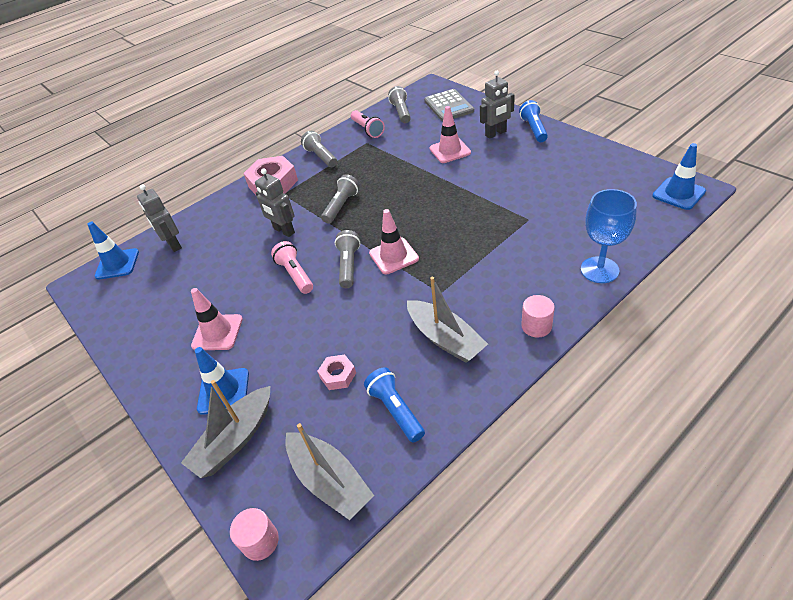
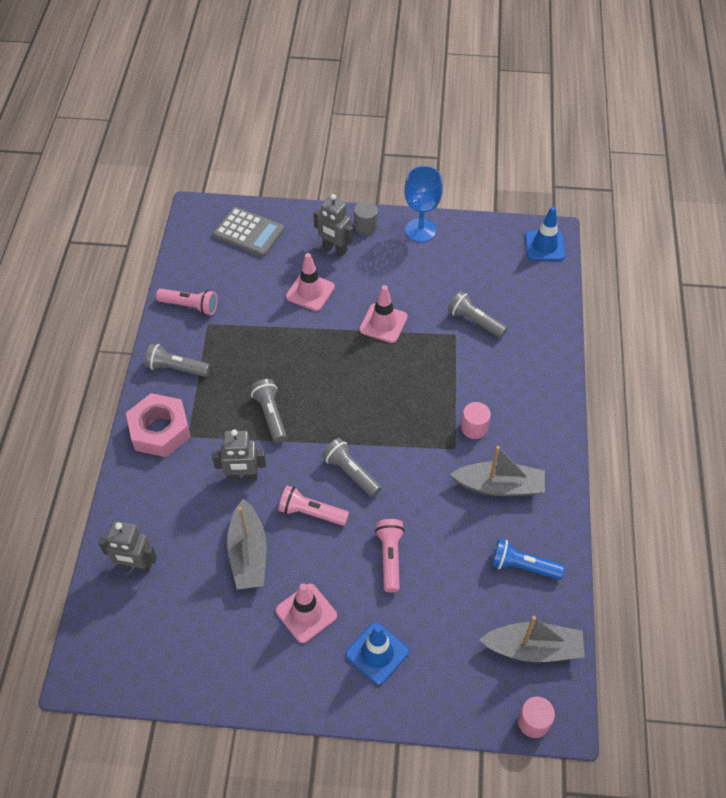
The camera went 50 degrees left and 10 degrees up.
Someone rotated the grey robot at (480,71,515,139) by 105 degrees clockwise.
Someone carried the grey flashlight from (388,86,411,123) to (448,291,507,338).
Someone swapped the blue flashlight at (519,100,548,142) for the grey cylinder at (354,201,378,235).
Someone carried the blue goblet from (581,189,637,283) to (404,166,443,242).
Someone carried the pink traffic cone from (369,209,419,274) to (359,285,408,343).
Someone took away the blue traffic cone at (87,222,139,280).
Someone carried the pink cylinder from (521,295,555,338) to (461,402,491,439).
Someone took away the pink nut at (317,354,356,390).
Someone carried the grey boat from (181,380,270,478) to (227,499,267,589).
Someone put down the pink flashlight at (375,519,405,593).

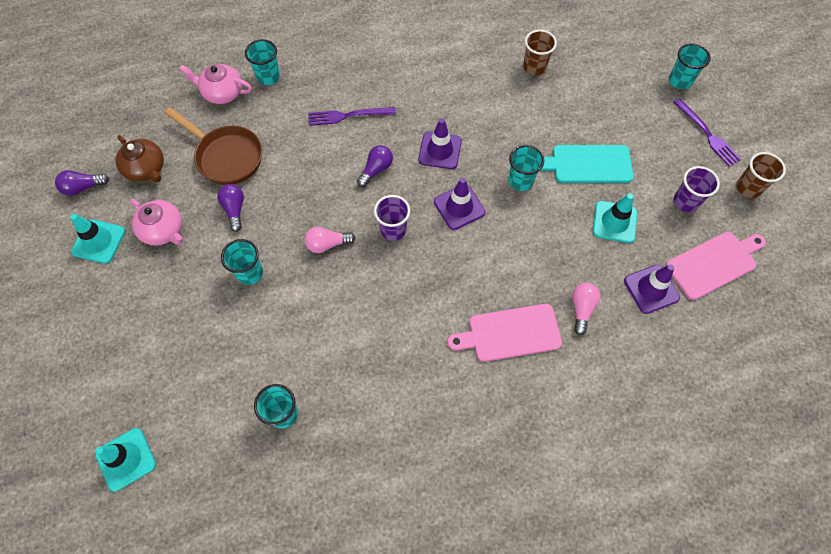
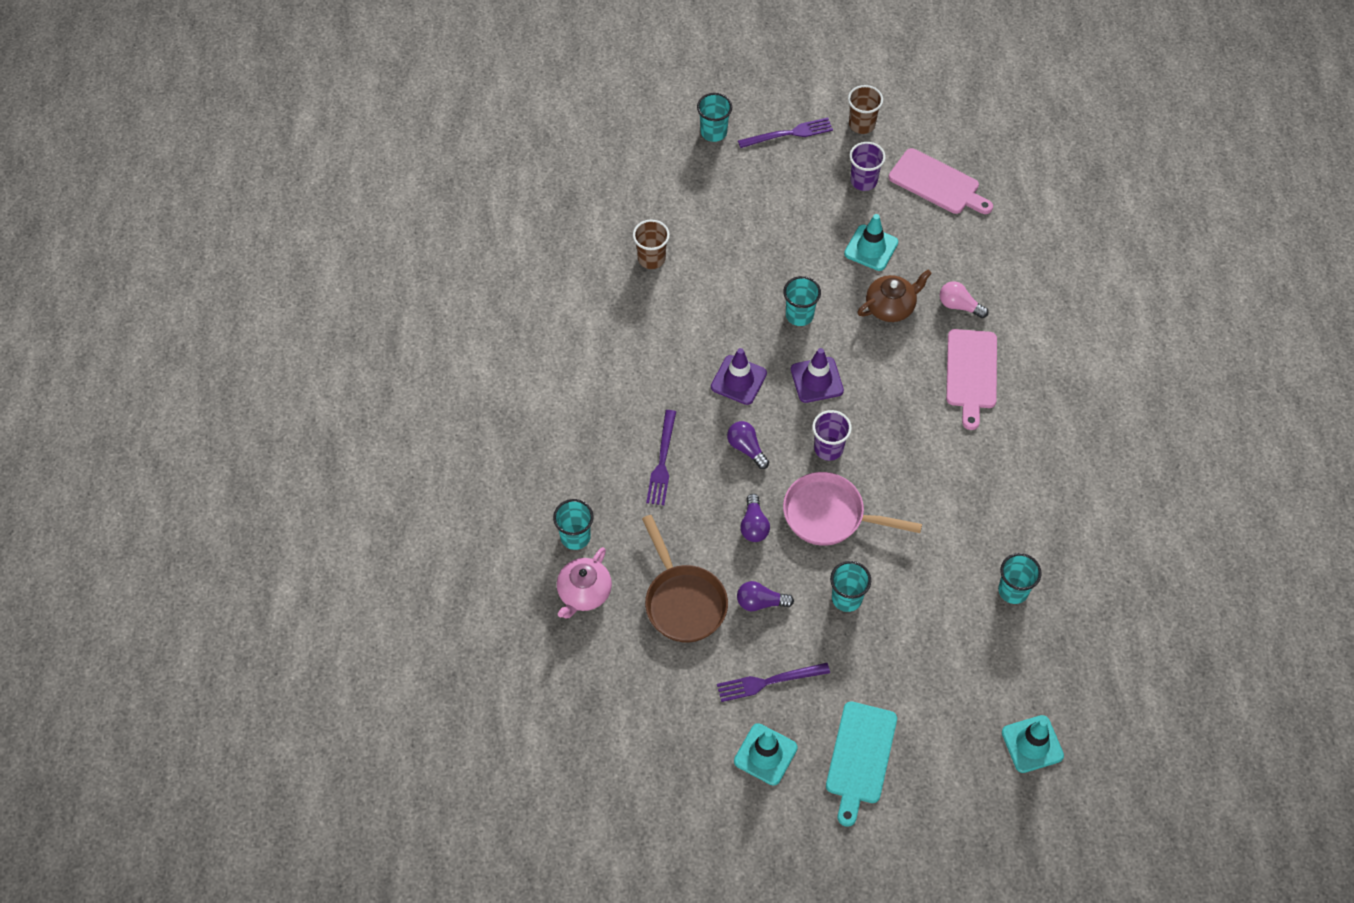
The camera went 75 degrees left and 5 degrees down.
Someone rotated the brown pan at (164,107,262,185) by 105 degrees clockwise.
Someone carried the brown teapot from (116,135,164,183) to (857,269,932,322).
Someone carried the turquoise cutting board from (540,145,633,183) to (826,702,897,827).
Someone carried the purple light bulb from (55,170,109,196) to (740,494,770,542).
Someone swapped the pink teapot at (130,199,183,246) for the purple fork at (717,663,830,702).
Someone swapped the pink light bulb at (305,227,356,253) for the pink pan at (783,472,922,546).
Someone rotated the pink cutting board at (666,232,766,300) by 135 degrees clockwise.
Someone took away the purple traffic cone at (624,264,680,314).

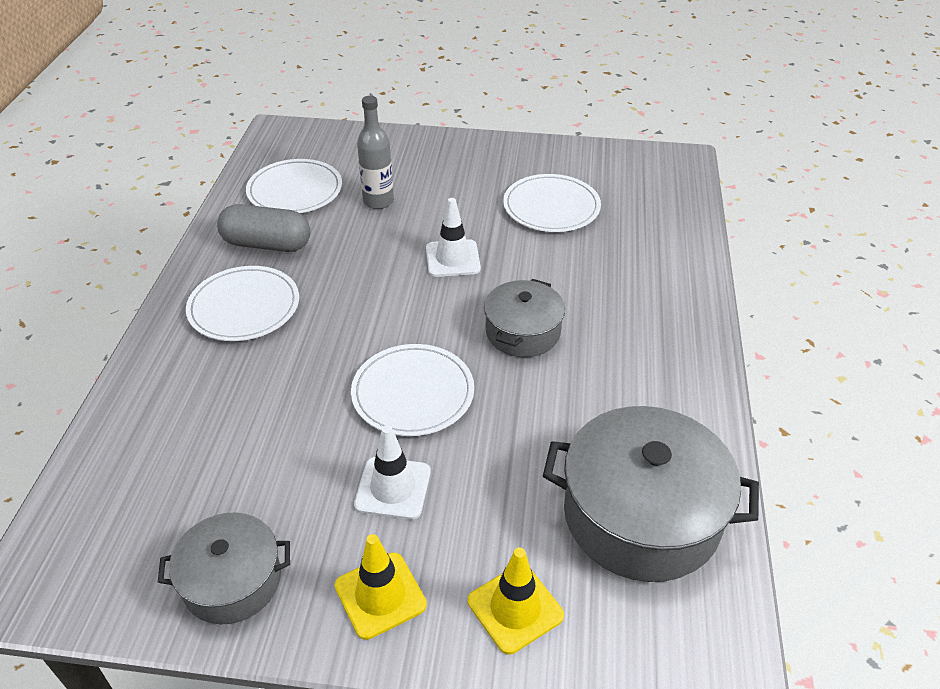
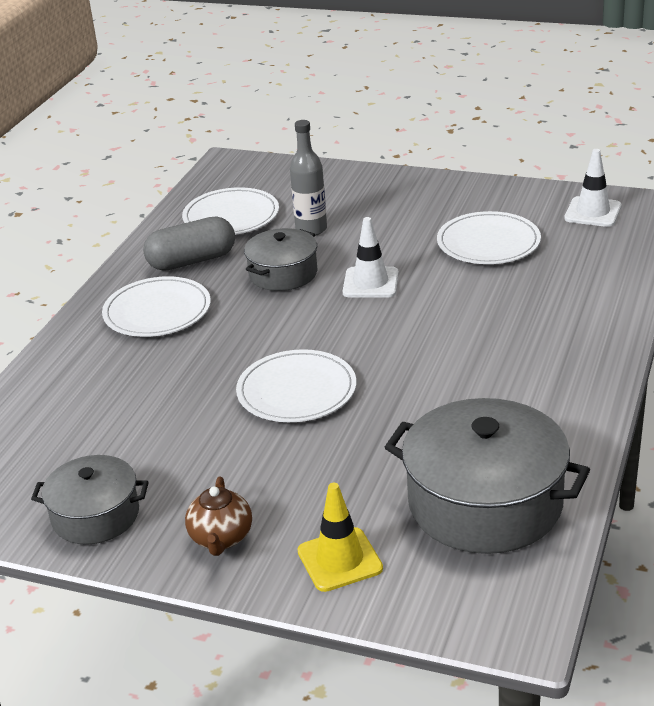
The camera went 15 degrees right and 10 degrees down.
Someone rotated the grey capsule at (217,204,311,252) by 45 degrees counterclockwise.
Someone carried the grey pot from (484,279,565,357) to (244,228,318,291).
Someone carried the white traffic cone from (354,425,431,520) to (564,149,622,227).
Someone swapped the yellow traffic cone at (335,534,427,640) for the brown teapot at (185,477,252,556).

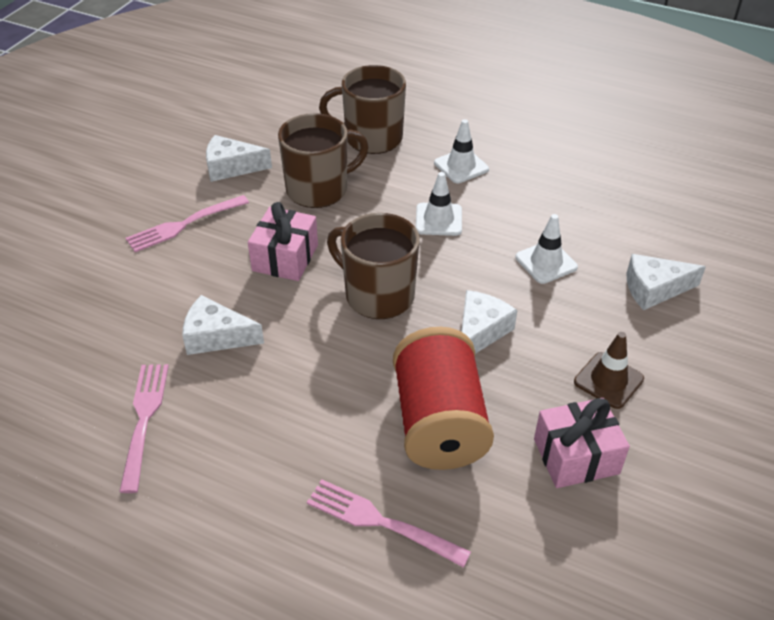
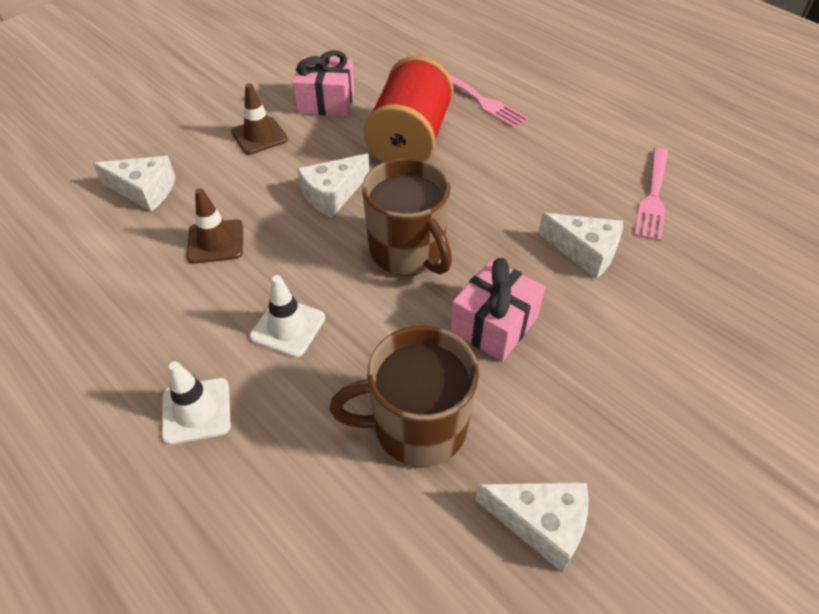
The camera went 160 degrees left and 5 degrees up.
Someone took away the brown mug at (319,65,406,154).
Someone took away the pink fork at (126,195,249,252).
Someone repainted the white traffic cone at (515,214,578,284), which became the brown traffic cone at (187,188,243,264).

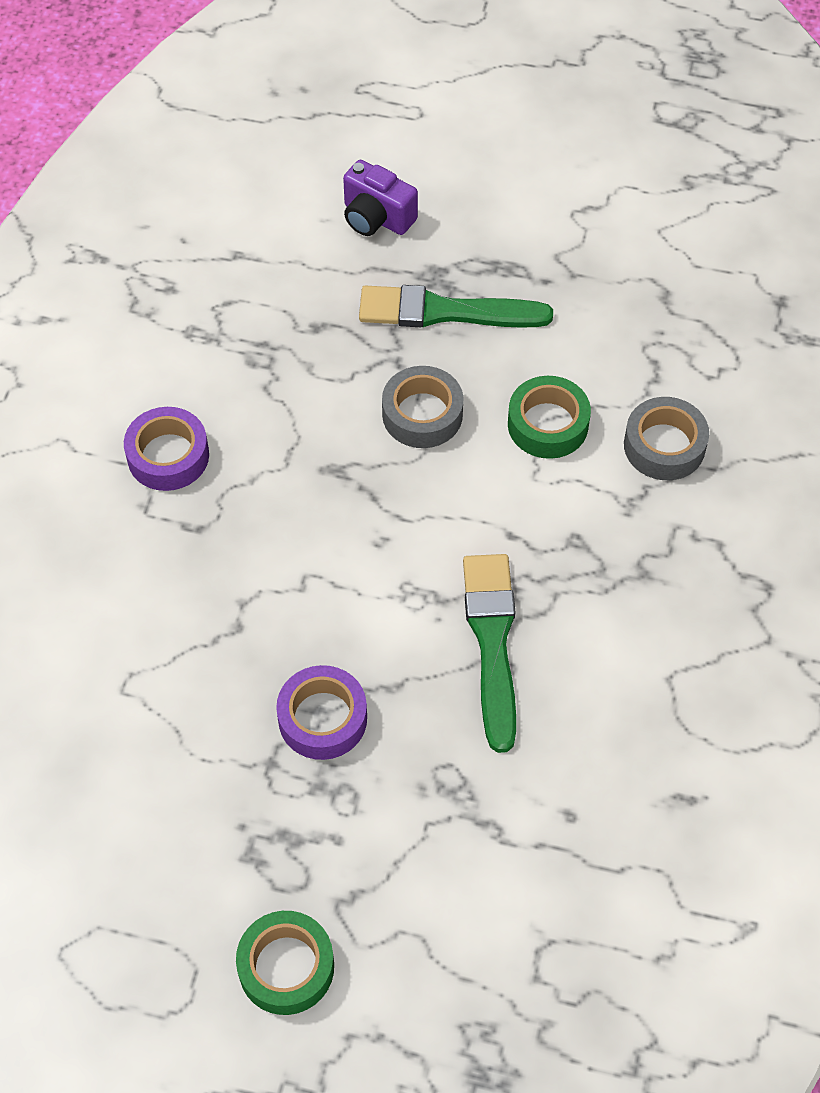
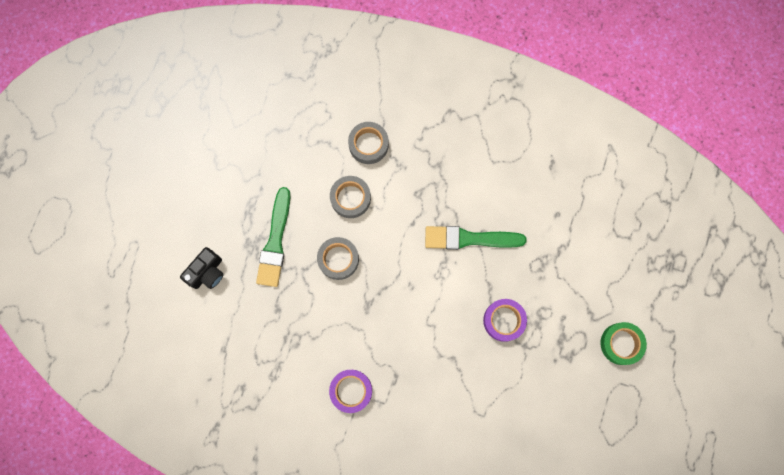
The camera went 85 degrees left and 20 degrees up.
Someone repainted the purple camera at (343,160,418,236), which became the black camera at (180,247,224,289).
Someone repainted the green tape at (508,376,591,459), which became the grey tape at (330,176,371,218).

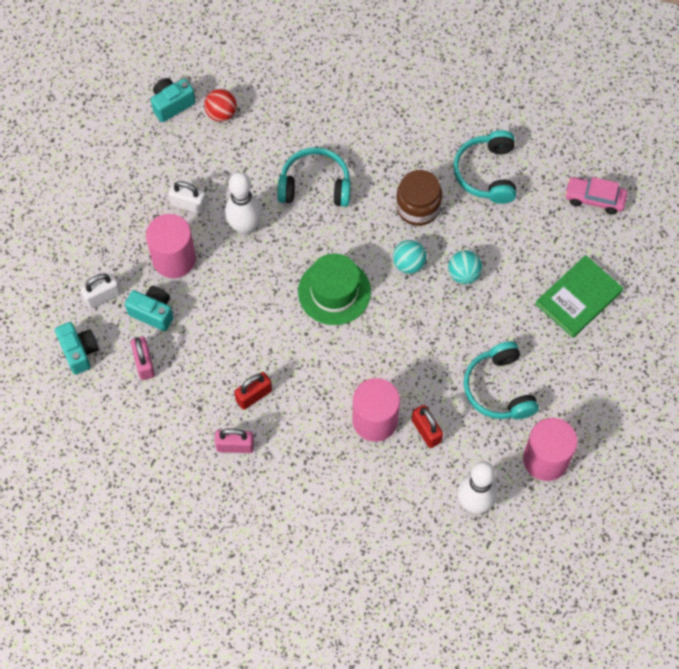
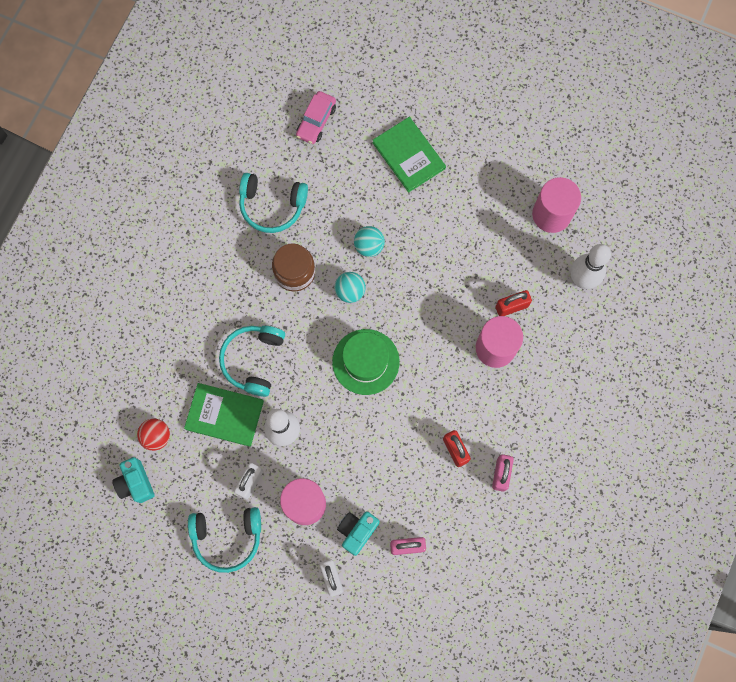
The camera went 80 degrees left and 10 degrees up.
Someone took away the turquoise camera at (55,322,99,375).
Someone carried the turquoise headphones from (464,341,539,419) to (188,507,261,573).
Someone put down the green book at (184,383,264,447).

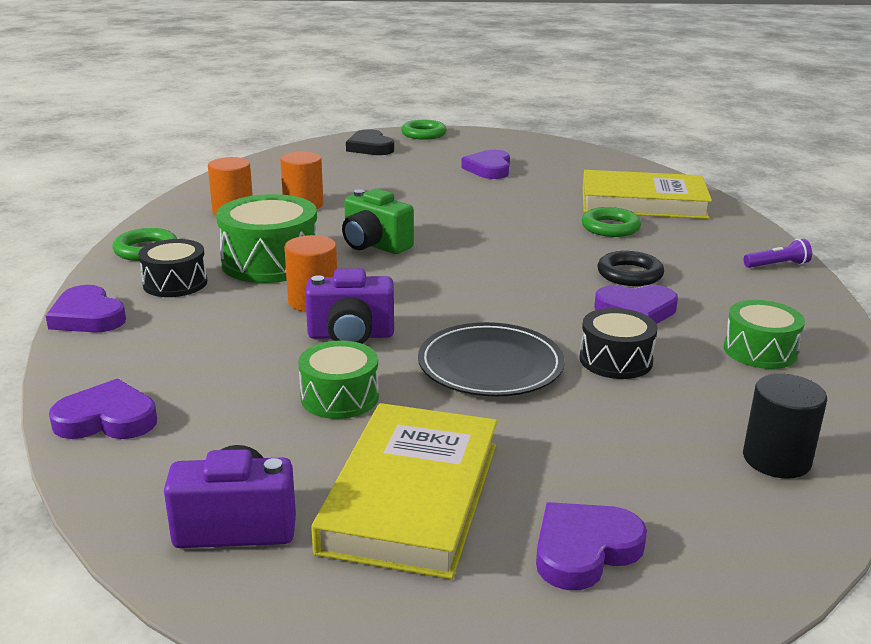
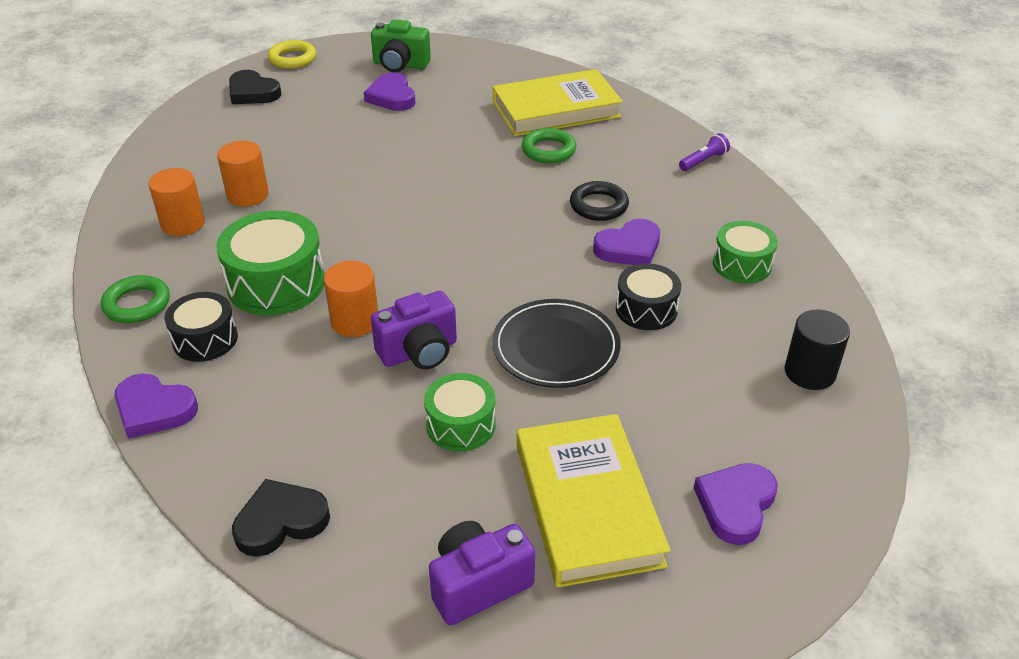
The camera went 25 degrees left and 15 degrees up.
Someone repainted the green ring at (401,120,447,140), which became the yellow ring at (268,40,316,69).
Someone carried the green camera from (342,188,414,254) to (371,19,431,72).
Someone repainted the purple heart at (49,379,157,439), which became the black heart at (232,479,330,557).

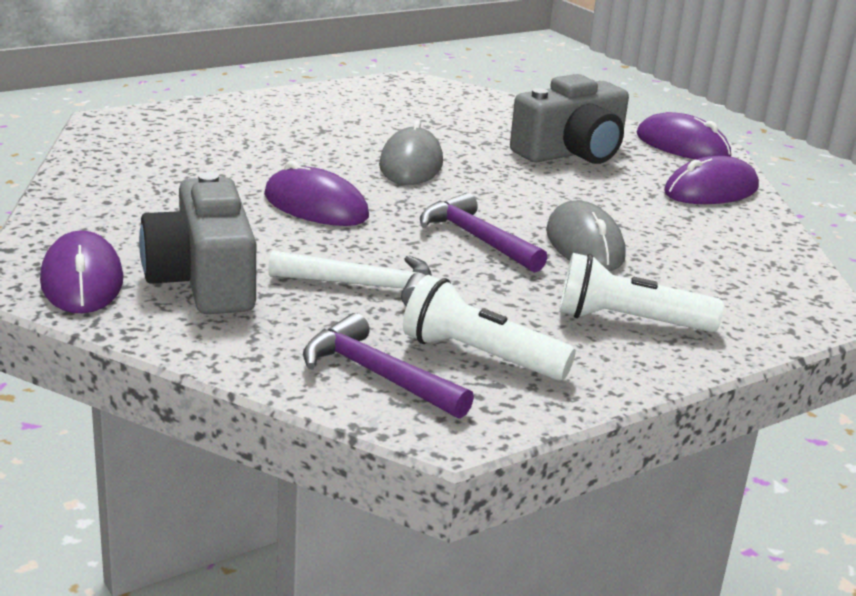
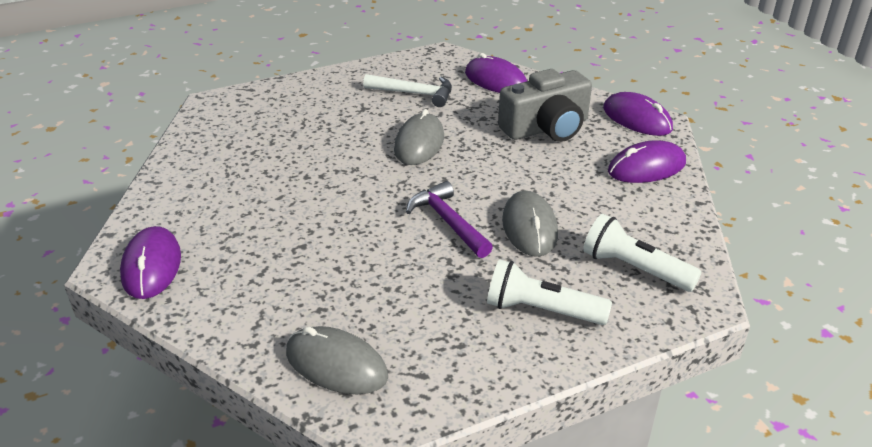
The camera went 10 degrees right and 10 degrees up.
Someone carried the purple mouse from (264,161,369,226) to (465,53,527,93).
Someone took away the grey camera at (139,172,256,314).
Someone carried the white hammer from (268,250,432,306) to (363,74,452,107).
Someone carried the white flashlight from (403,275,576,381) to (583,214,702,292).
Someone swapped the purple hammer at (303,313,474,419) for the grey mouse at (286,326,388,394).

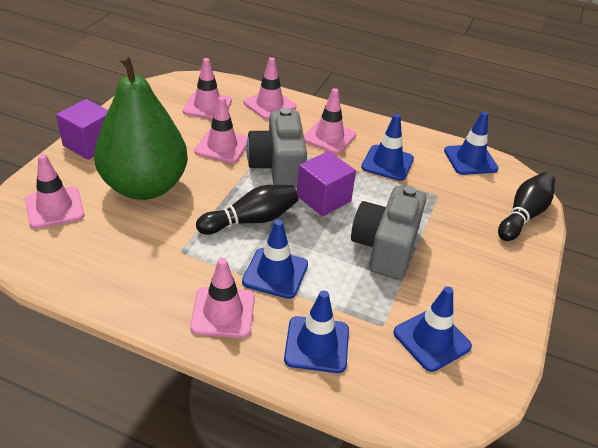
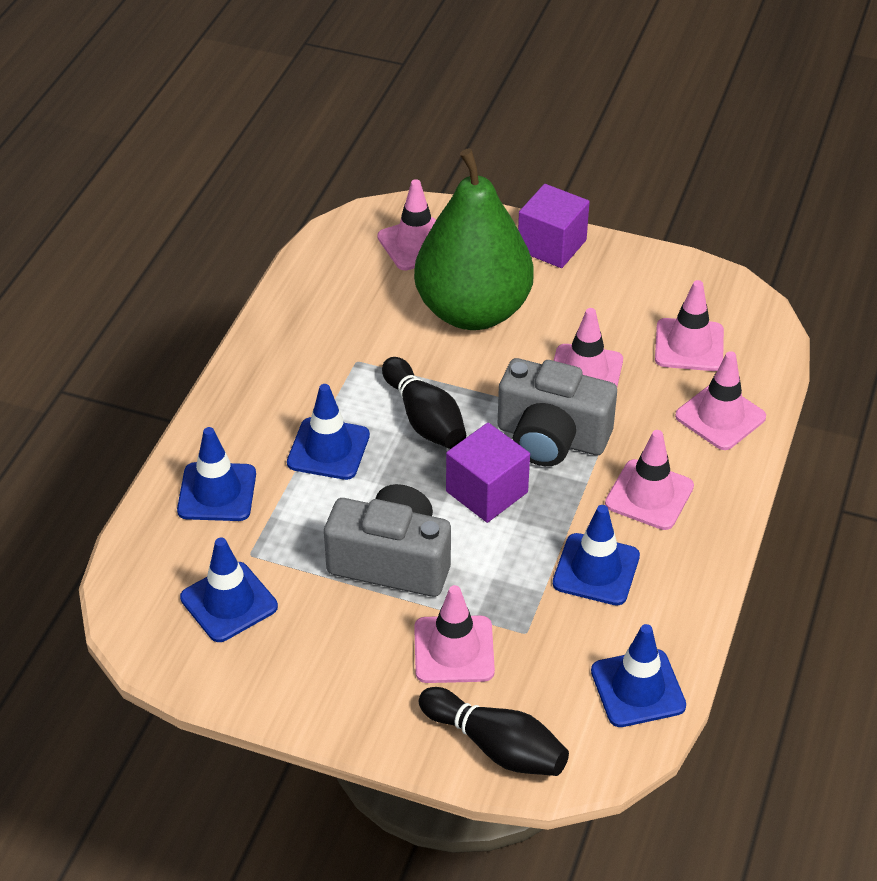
The camera went 90 degrees right and 5 degrees up.
Someone rotated the grey camera at (246,108,307,188) by 150 degrees counterclockwise.
Someone carried the pink traffic cone from (190,258,255,338) to (414,585,495,683).

